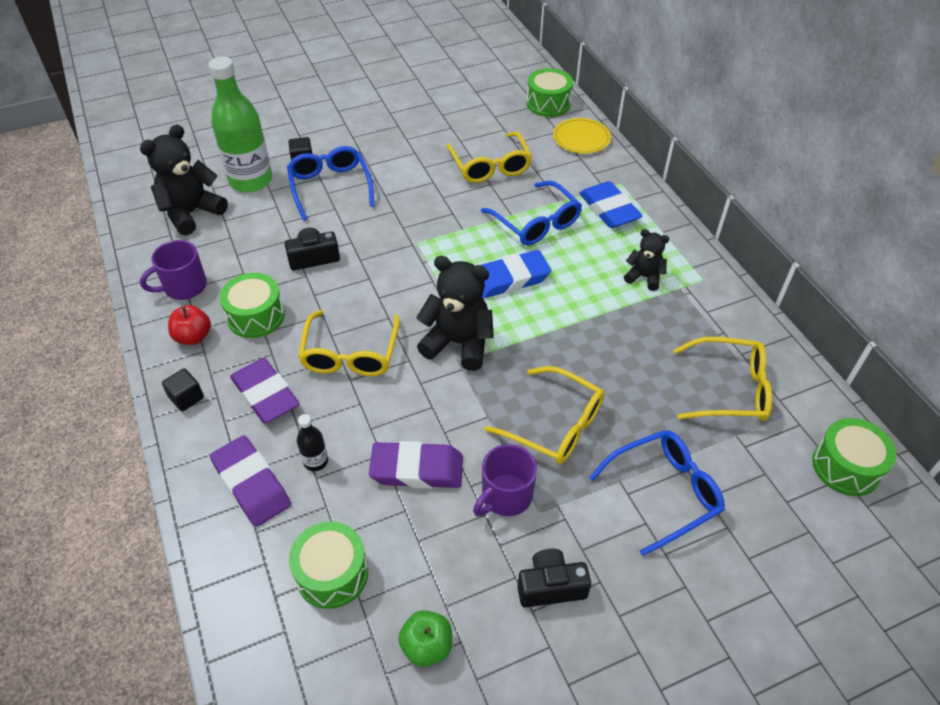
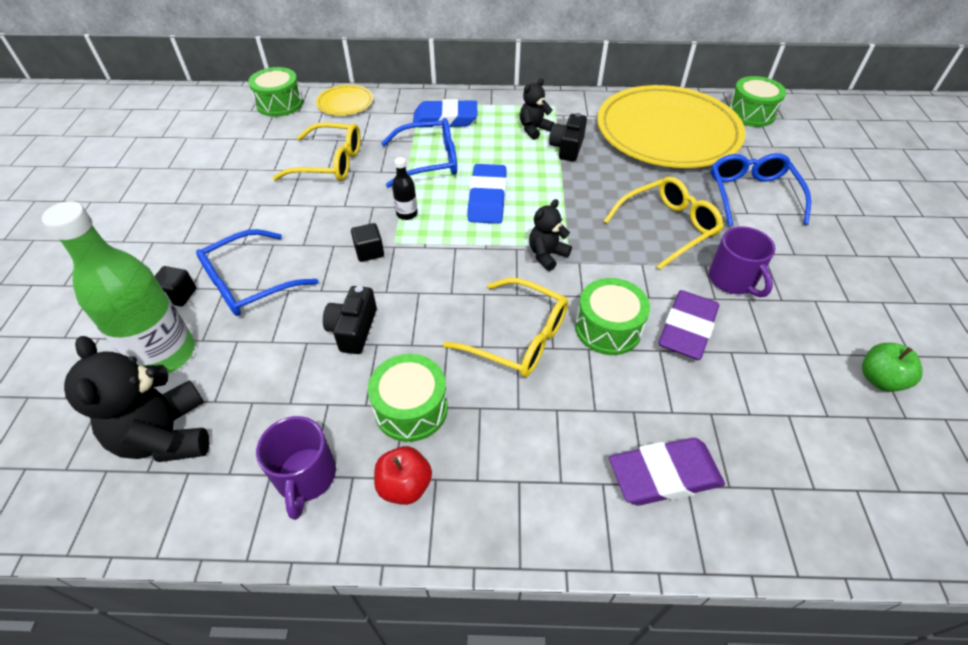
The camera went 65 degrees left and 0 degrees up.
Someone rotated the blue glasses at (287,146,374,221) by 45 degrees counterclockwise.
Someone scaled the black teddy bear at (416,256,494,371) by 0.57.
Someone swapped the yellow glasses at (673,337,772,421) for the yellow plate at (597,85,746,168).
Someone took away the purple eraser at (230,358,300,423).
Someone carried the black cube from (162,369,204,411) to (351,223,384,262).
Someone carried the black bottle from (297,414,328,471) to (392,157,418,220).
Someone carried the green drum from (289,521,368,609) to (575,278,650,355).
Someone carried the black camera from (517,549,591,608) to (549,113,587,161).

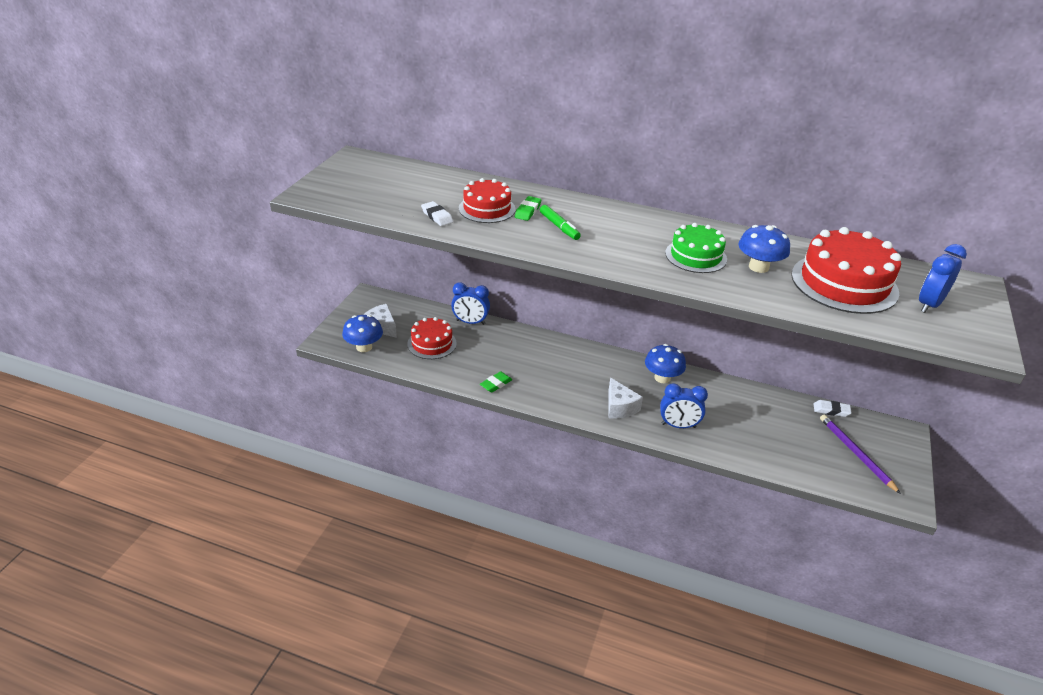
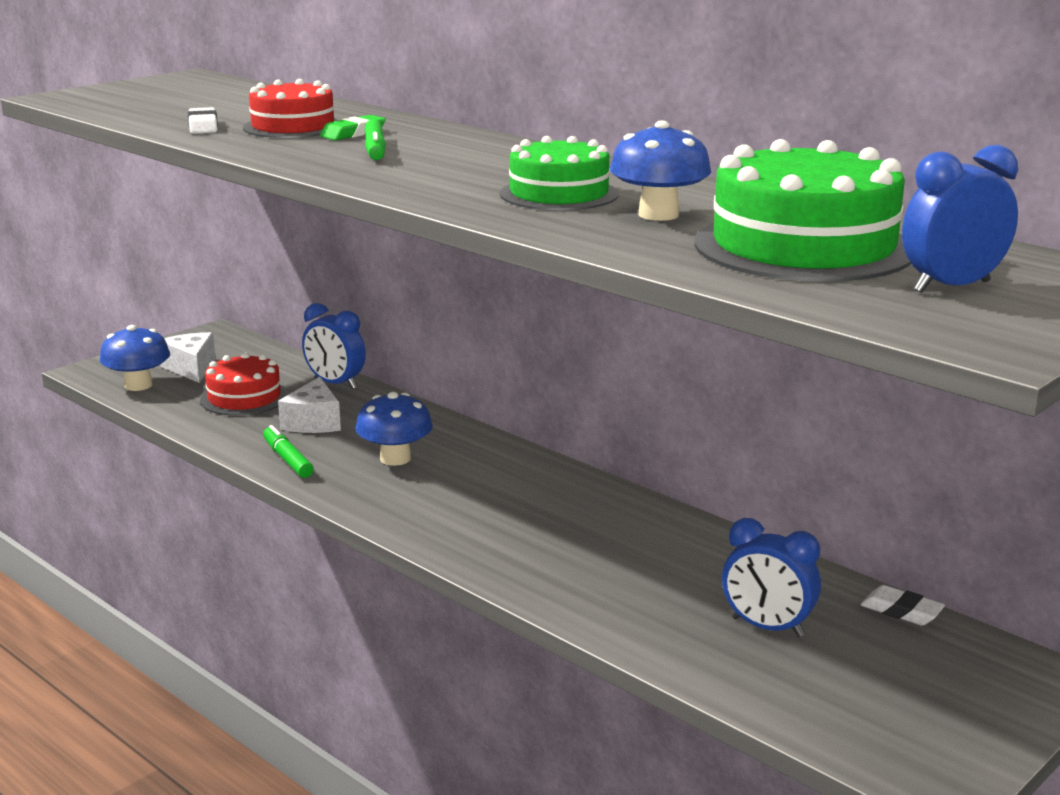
The camera went 25 degrees right and 15 degrees down.
Someone repainted the red cake at (792,227,901,314), which became the green cake at (694,139,911,282).
Someone carried the blue mushroom from (645,344,686,383) to (355,392,433,466).
Someone swapped the green eraser at (480,371,512,393) for the green marker at (263,425,314,478).
Someone carried the white cheese from (608,377,643,419) to (278,377,341,433).
Someone carried the blue clock from (660,383,708,428) to (722,518,821,637).
Someone took away the purple pencil at (820,415,901,494).

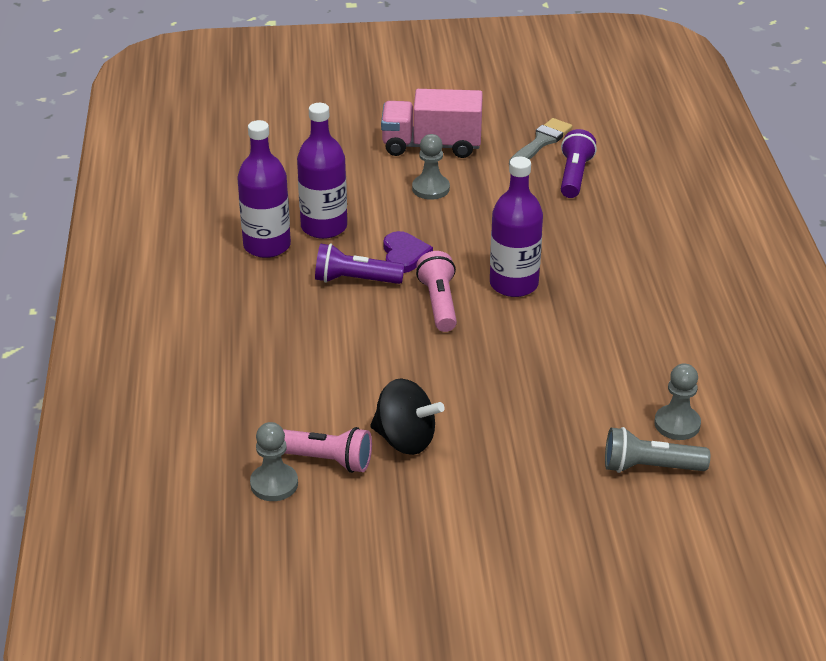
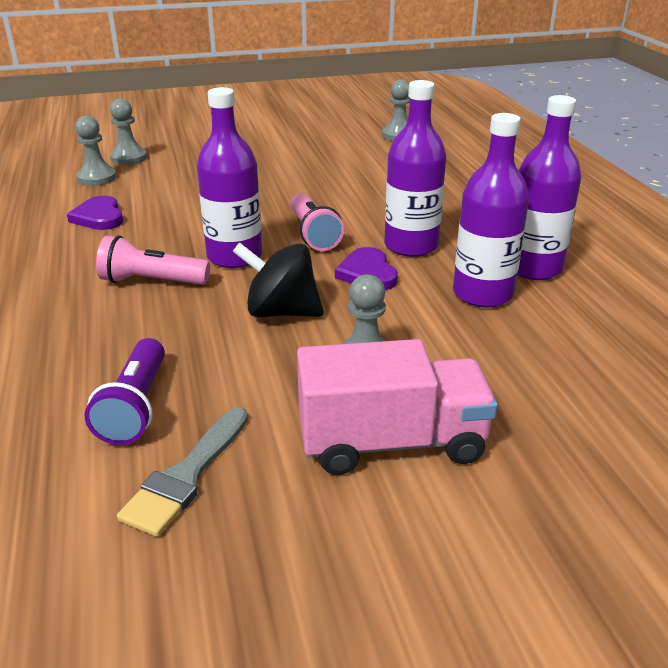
The camera went 170 degrees right and 5 degrees down.
Someone swapped the purple flashlight at (315,243,405,284) for the purple bottle at (384,80,446,257).
Someone carried the black spinning top from (370,378,445,455) to (232,242,324,317).
Someone carried the pink flashlight from (283,427,372,473) to (96,235,210,285).
Someone swapped the grey flashlight at (605,427,710,473) for the grey pawn at (110,99,147,165).
Someone put down the purple heart at (67,196,123,230).

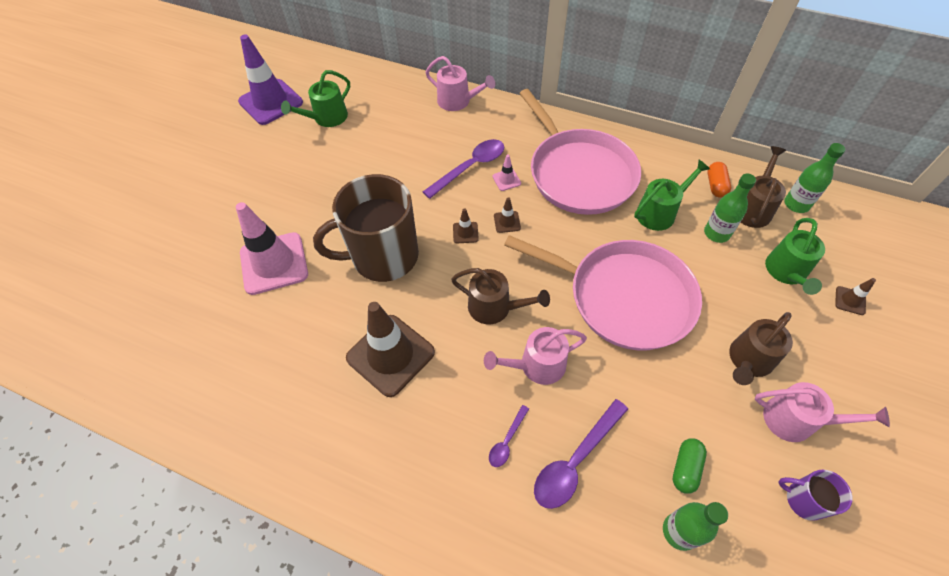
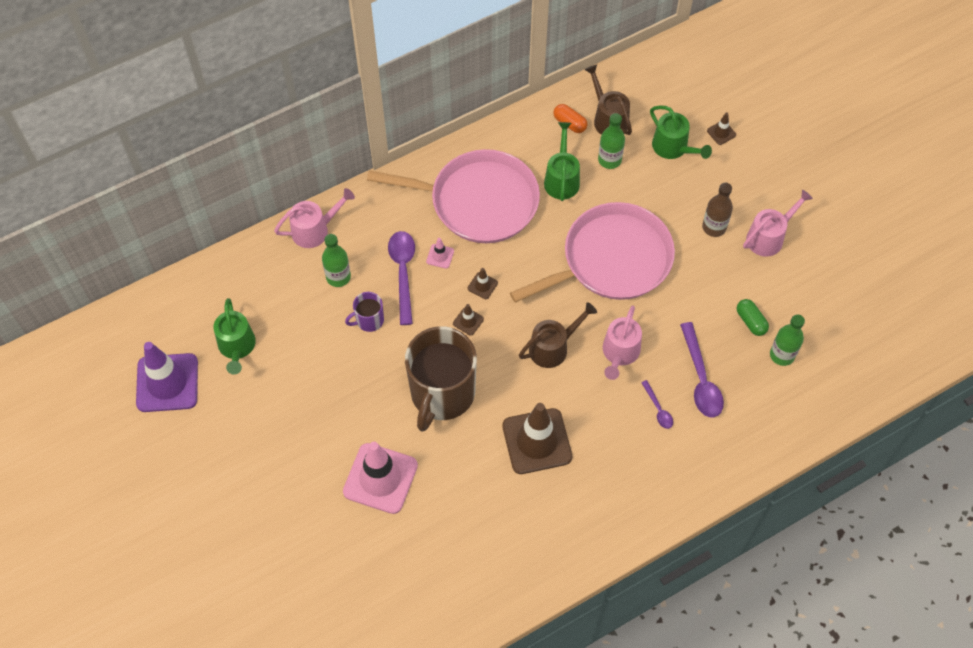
The camera went 55 degrees left and 5 degrees up.
Someone carried the green bottle from (784,143,845,213) to (322,234,351,287).
Someone swapped the brown watering can at (729,312,793,385) for the brown bottle at (702,183,733,237).
Someone carried the purple mug from (778,469,852,521) to (345,292,384,332).

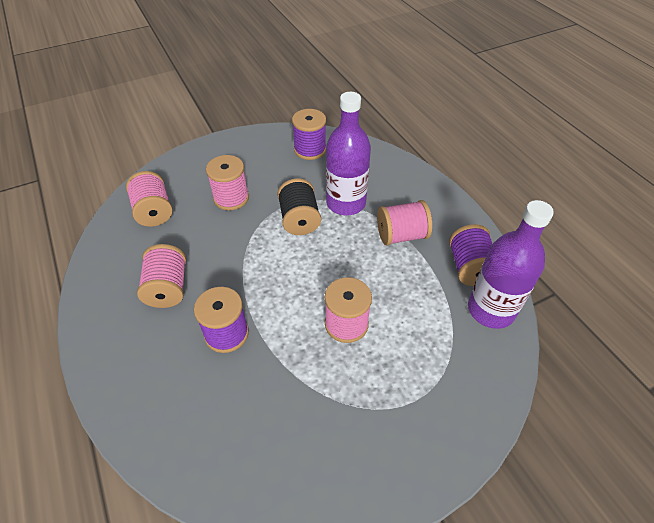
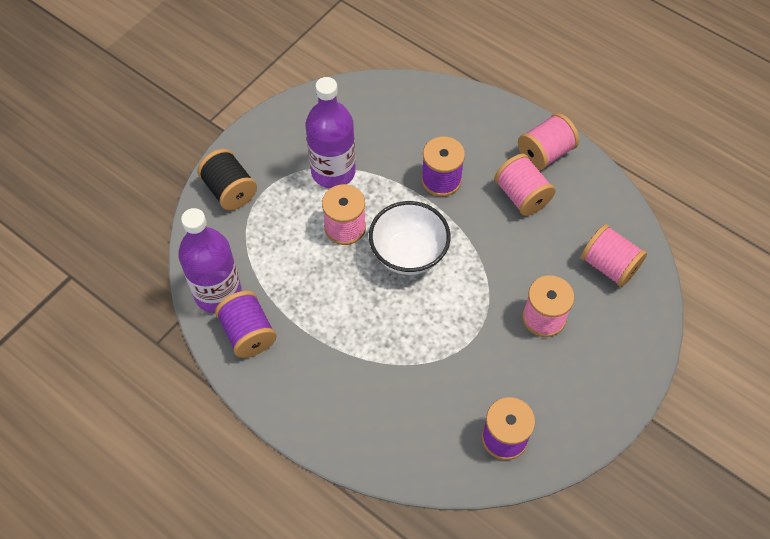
The camera went 155 degrees right and 10 degrees up.
Someone carried the purple bottle from (326,92,371,215) to (306,77,356,188).
Someone carried the black spool from (277,178,321,235) to (197,149,257,210).
Someone carried the pink spool from (377,200,432,245) to (518,113,579,171).
Someone put down the white bowl at (369,201,451,275).

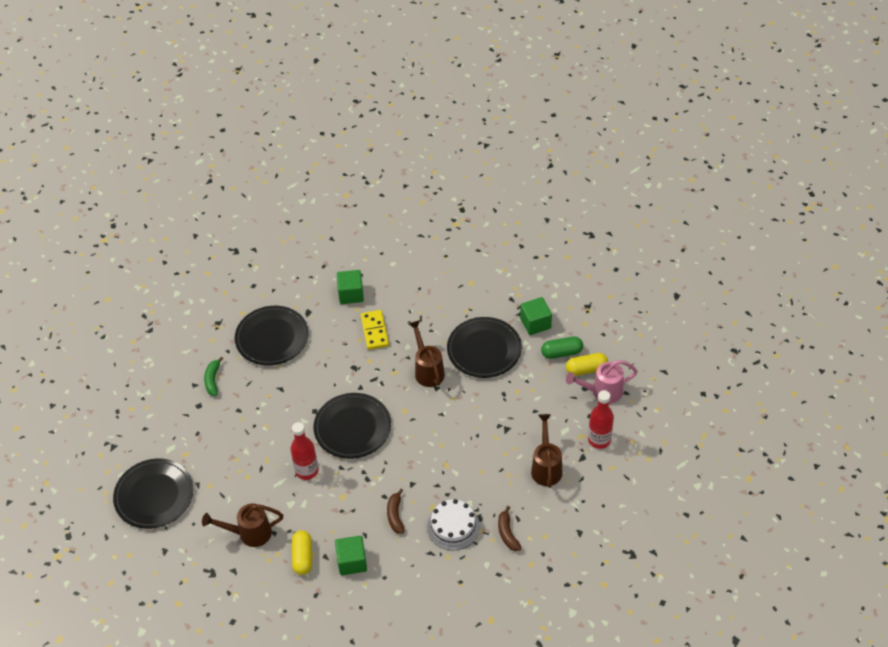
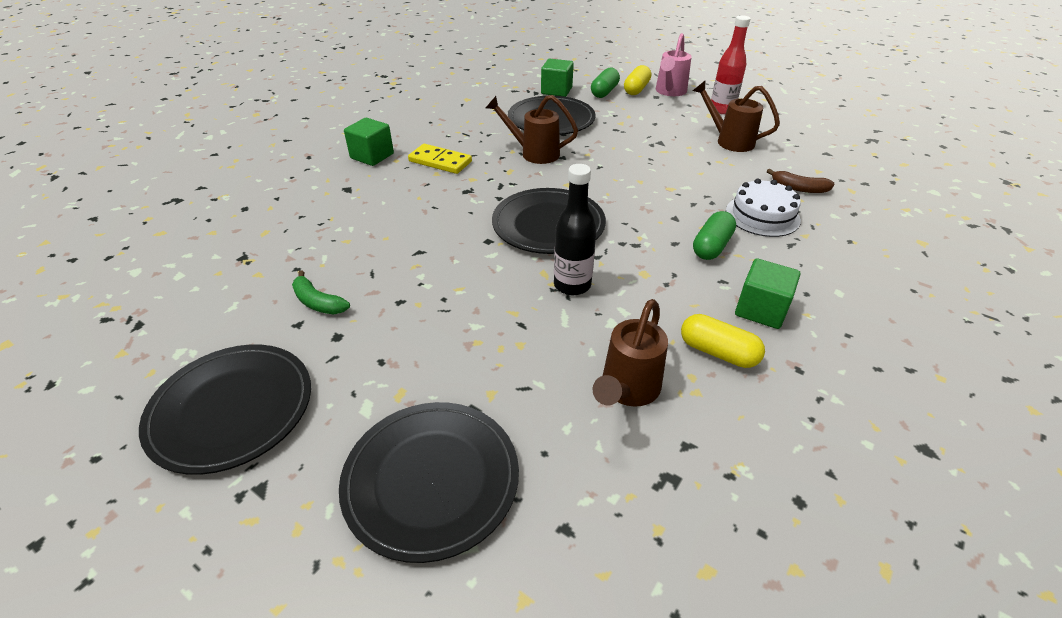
The camera went 55 degrees left and 10 degrees down.
Someone carried the black plate from (235,306,309,366) to (139,344,311,475).
Someone repainted the red bottle at (290,422,319,480), which became the black bottle at (554,164,596,295).
Someone swapped the brown banana at (387,489,405,534) for the green capsule at (693,211,736,260).

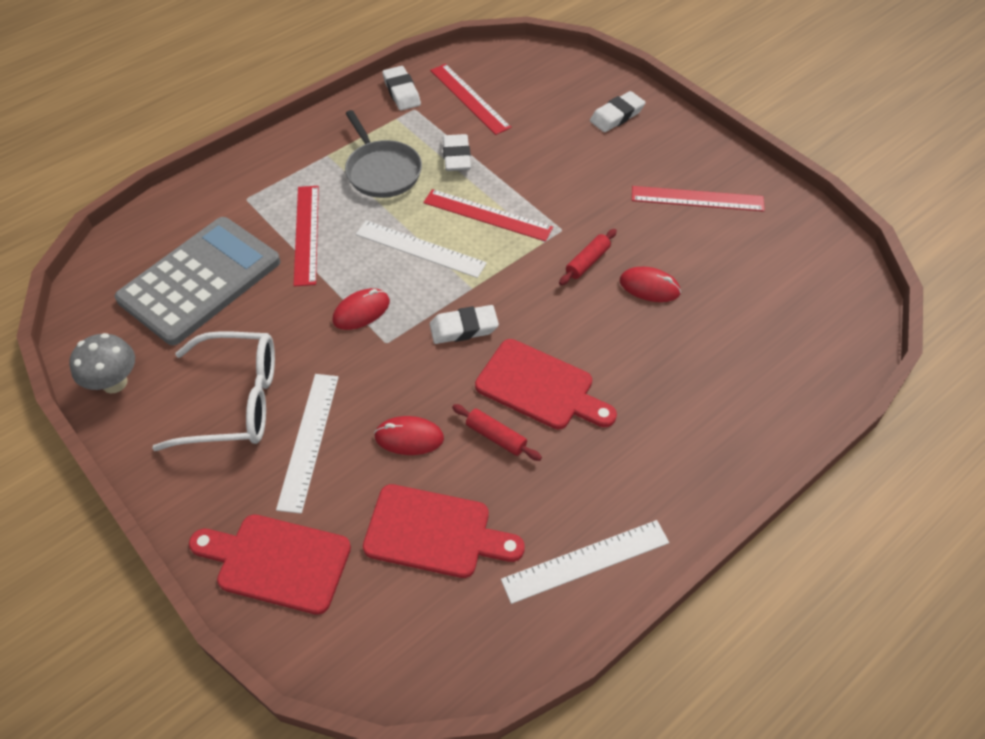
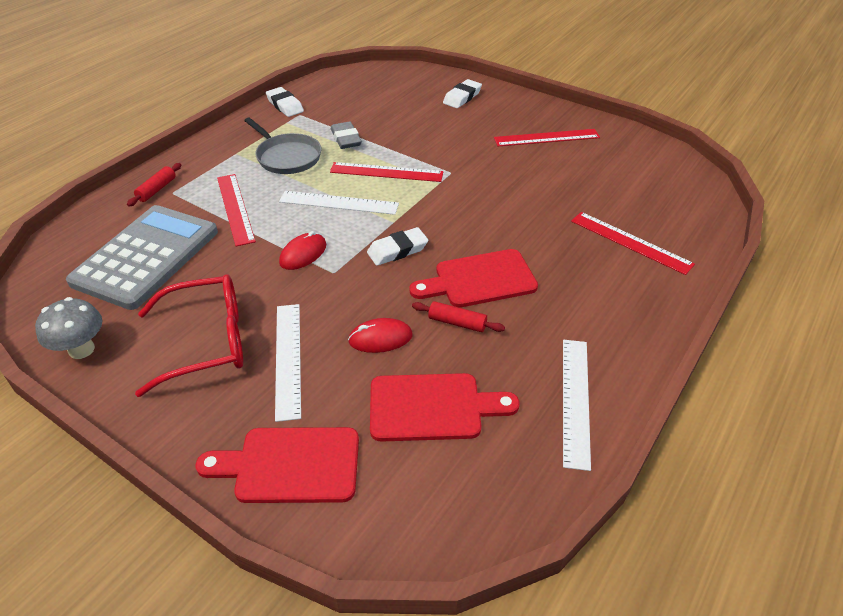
The camera went 15 degrees left and 10 degrees down.
Someone carried the red ruler from (430,64,511,135) to (571,212,695,275).
Someone repainted the white eraser at (443,134,471,171), which became the grey eraser at (331,122,362,149).
Someone carried the red rolling pin from (559,229,617,285) to (127,163,181,206).
Someone took away the red mouse at (620,267,681,302).
Someone repainted the white glasses at (152,331,275,451), which became the red glasses at (135,274,243,397).
Someone rotated the red cutting board at (475,339,617,430) by 150 degrees clockwise.
Someone rotated the white ruler at (501,520,669,604) by 45 degrees counterclockwise.

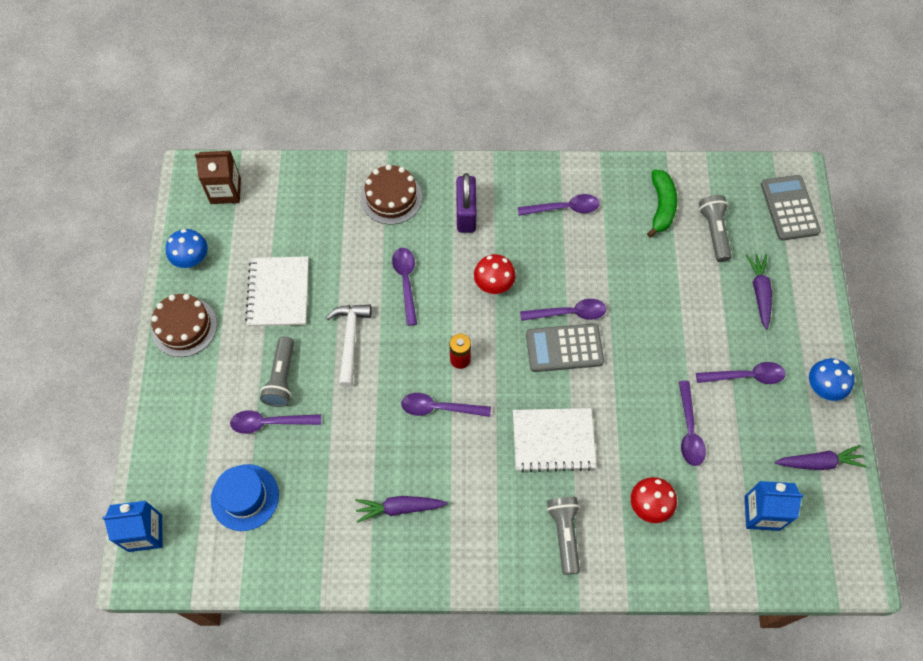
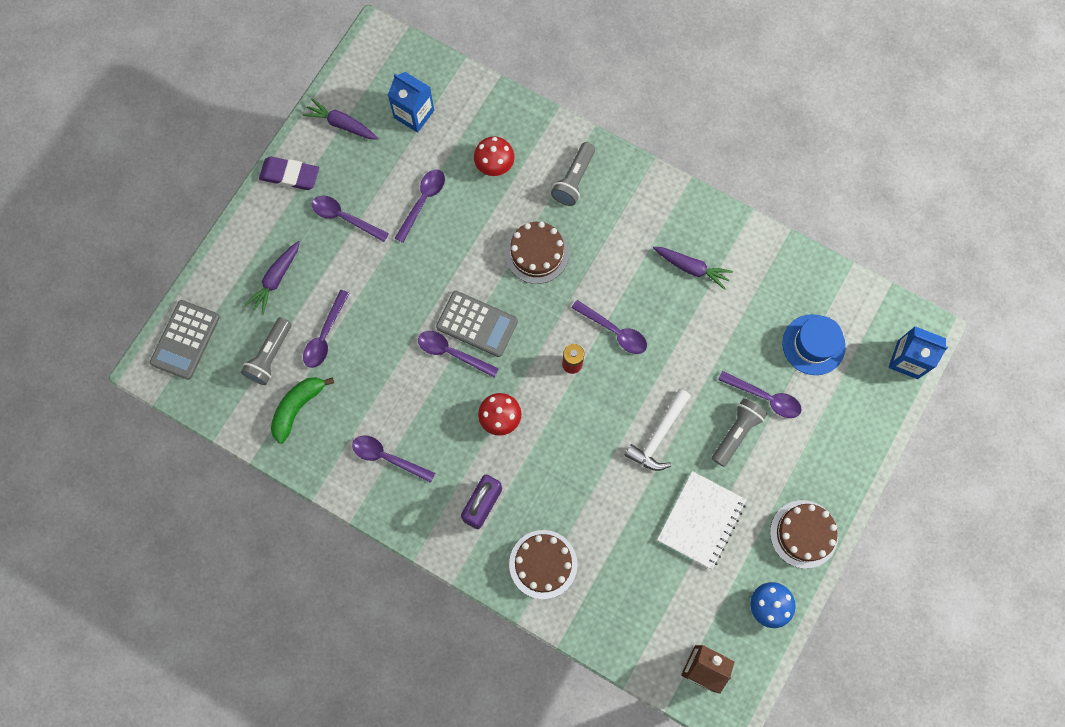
The camera went 150 degrees left and 10 degrees up.
Someone carried the purple spoon from (392,248,417,326) to (303,290,350,368).
Someone swapped the blue mushroom at (809,358,854,401) for the purple eraser at (259,157,319,190).
Someone swapped the white notebook at (513,408,596,472) for the brown cake at (505,222,569,284).

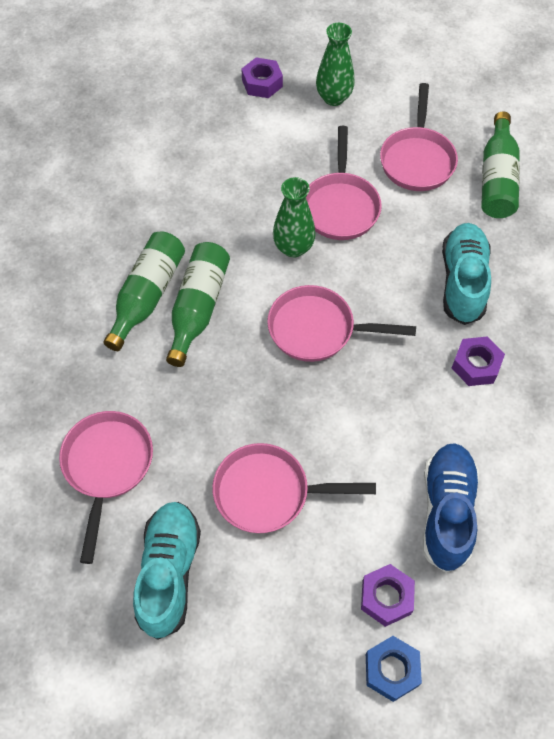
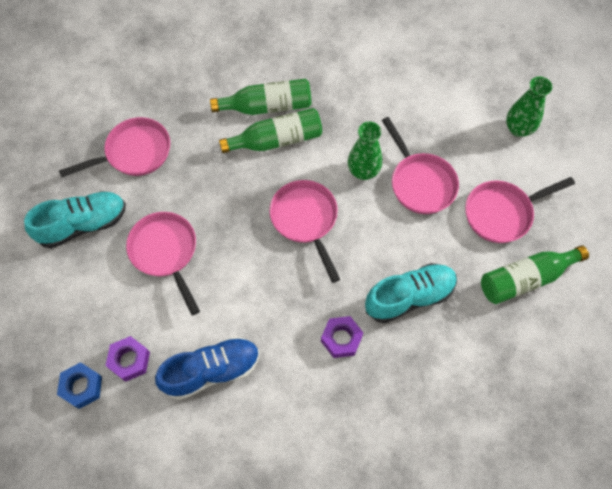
The camera went 60 degrees right and 5 degrees up.
Someone took away the purple nut at (242,58,283,98).
Someone rotated the pink pan at (306,126,382,240) by 90 degrees counterclockwise.

